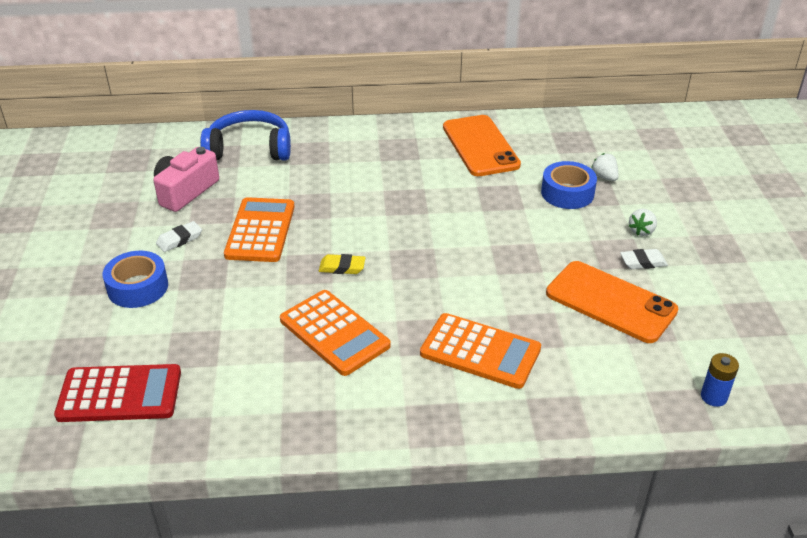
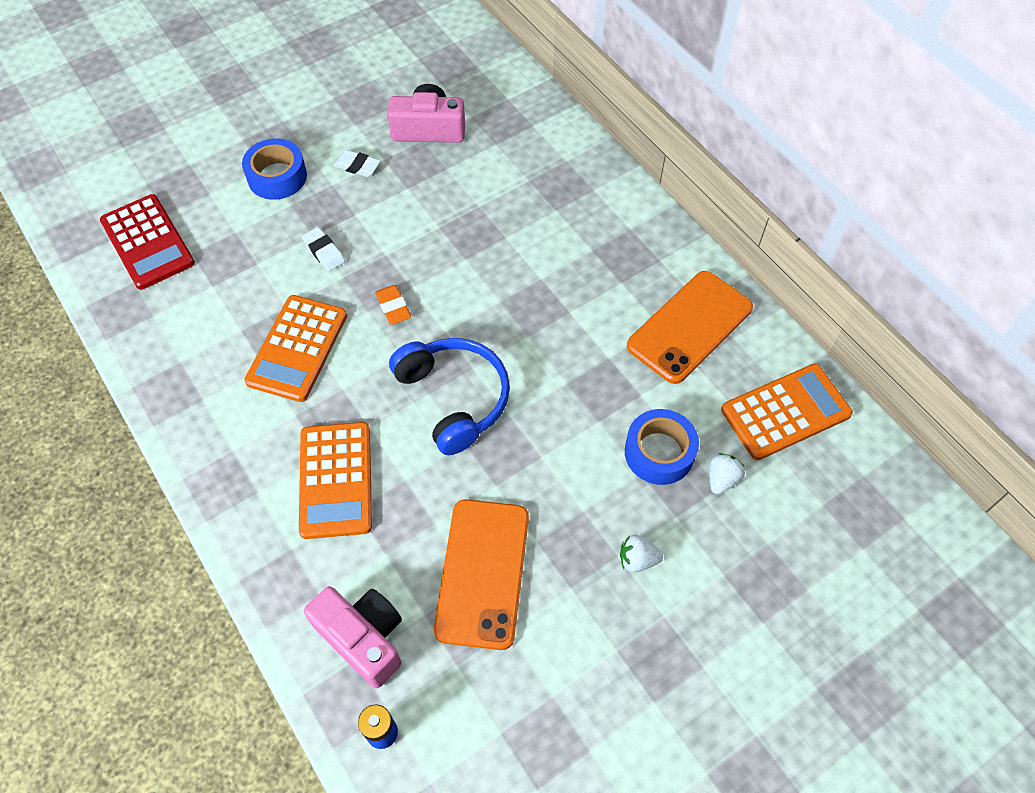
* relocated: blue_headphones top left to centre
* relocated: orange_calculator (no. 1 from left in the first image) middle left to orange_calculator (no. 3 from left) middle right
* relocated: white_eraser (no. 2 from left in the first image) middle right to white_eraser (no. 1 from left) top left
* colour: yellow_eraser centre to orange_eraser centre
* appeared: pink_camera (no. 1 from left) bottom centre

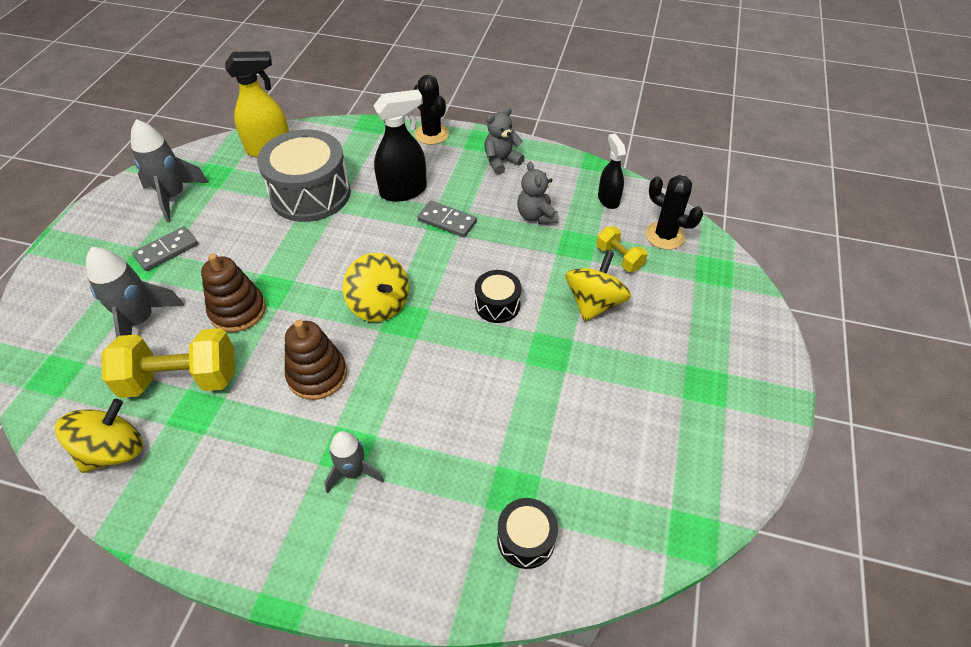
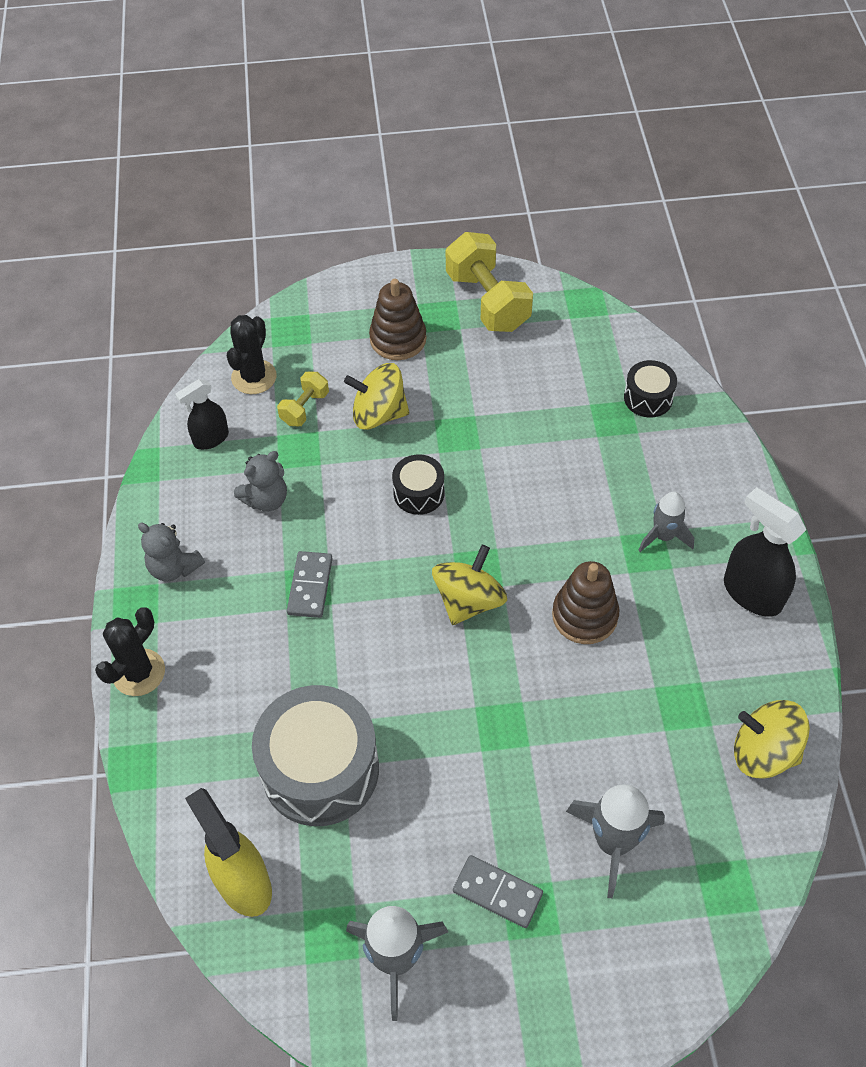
* relocated: black_spray_bottle (no. 1 from left in the first image) top centre to black_spray_bottle (no. 2 from left) middle right
* relocated: brown_stacking_toy (no. 1 from left) middle left to top centre
* relocated: yellow_dumbbell (no. 1 from left in the first image) middle left to yellow_dumbbell (no. 2 from left) top centre

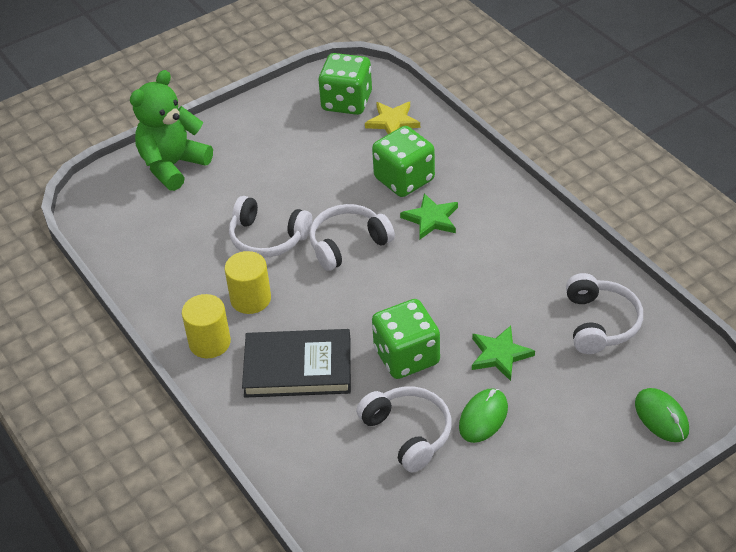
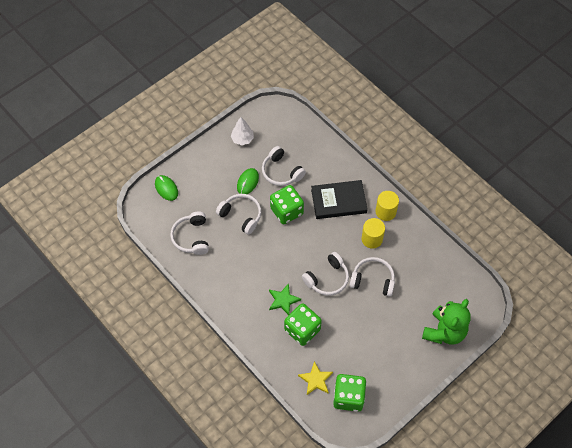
* exchanged: green_star (no. 2 from left) middle right to white_headphones (no. 2 from left) centre
* appeared: white_tree top centre

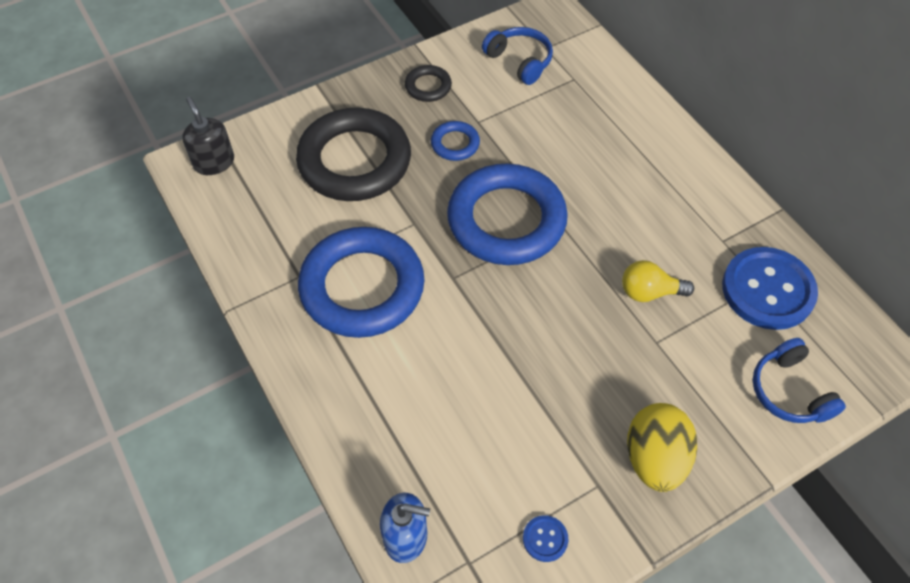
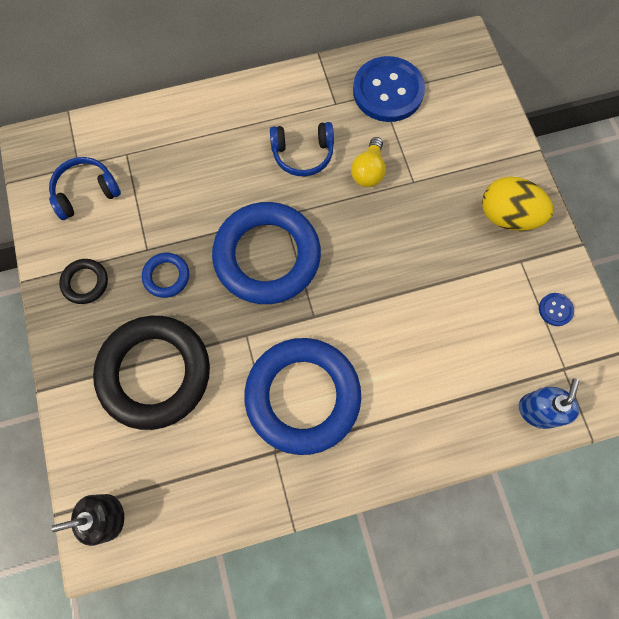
* relocated: blue_headphones (no. 2 from left) middle right to top centre

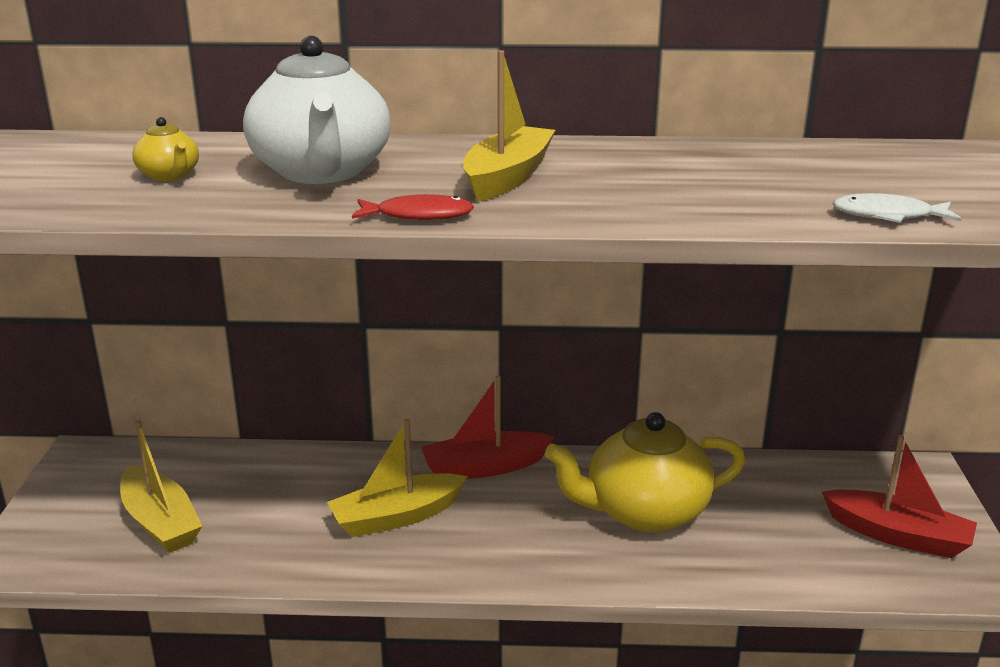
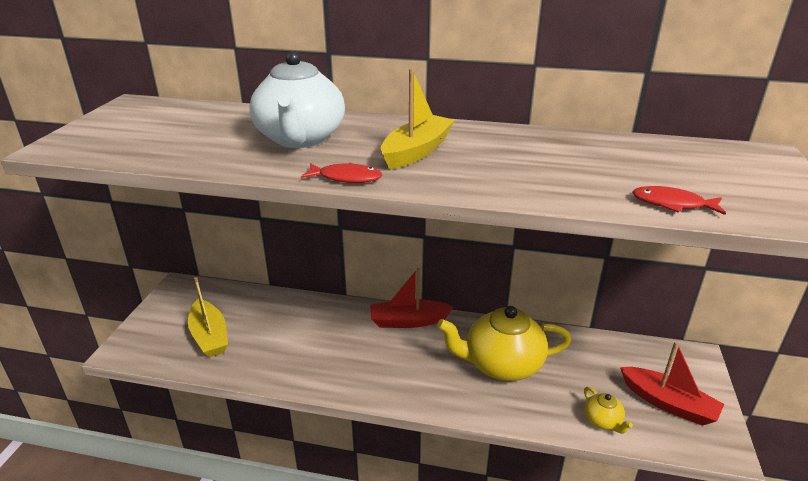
* relocated: yellow_teapot (no. 1 from left in the first image) top left to yellow_teapot (no. 2 from left) bottom right
* colour: white_fish top right to red_fish (no. 2 from left) middle right
* missing: yellow_boat (no. 2 from left) bottom centre

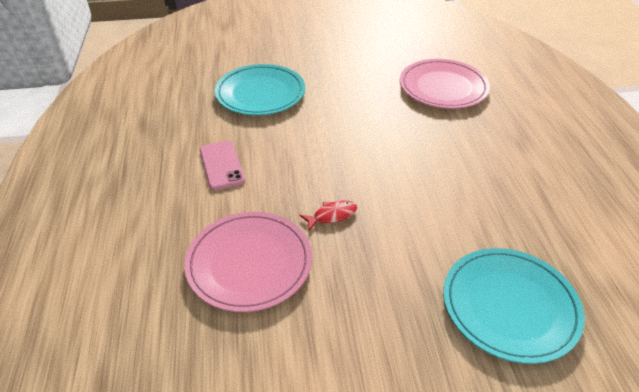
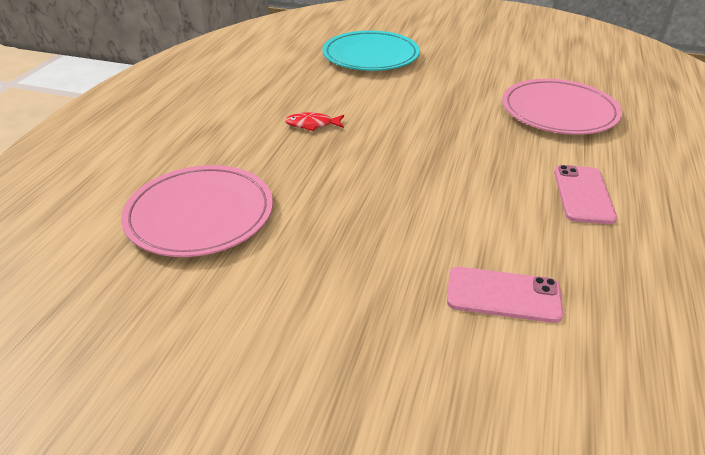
* exchanged: turquoise_plate (no. 1 from left) top centre to pink_phone (no. 1 from left) middle right
* relocated: red_fish centre to top centre

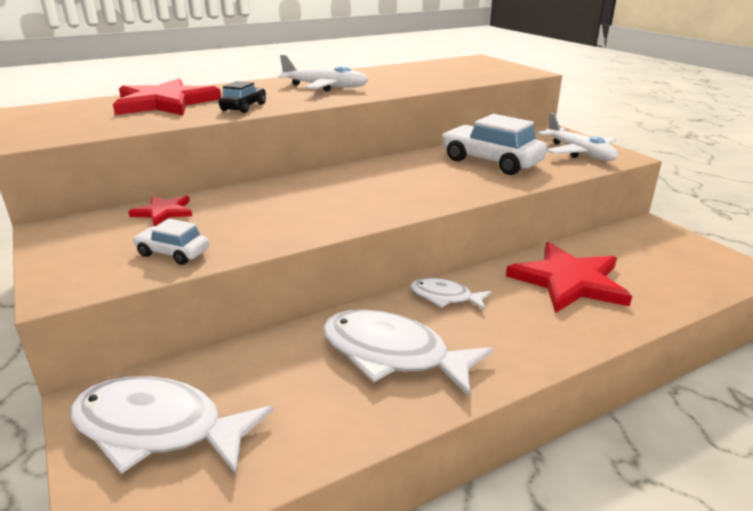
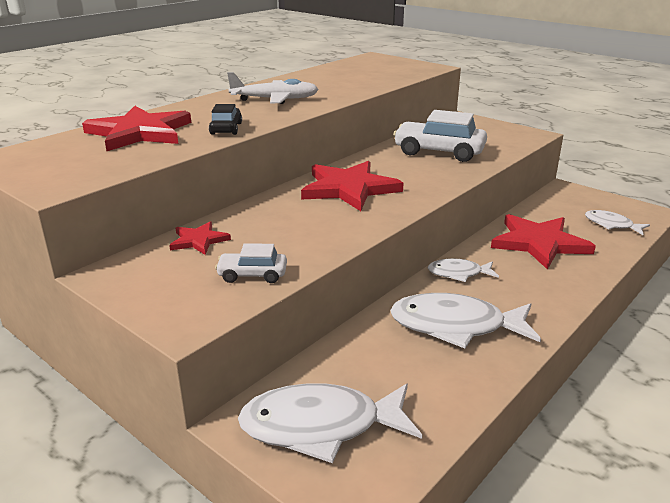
* missing: white_plane (no. 2 from left) top right
* appeared: red_star (no. 3 from left) centre
* appeared: white_fish (no. 4 from left) middle right

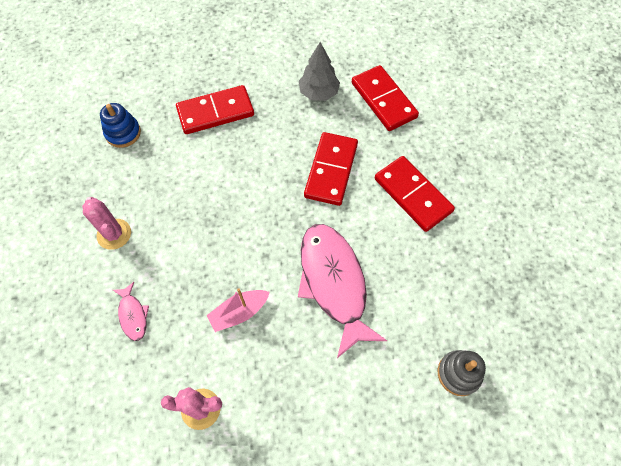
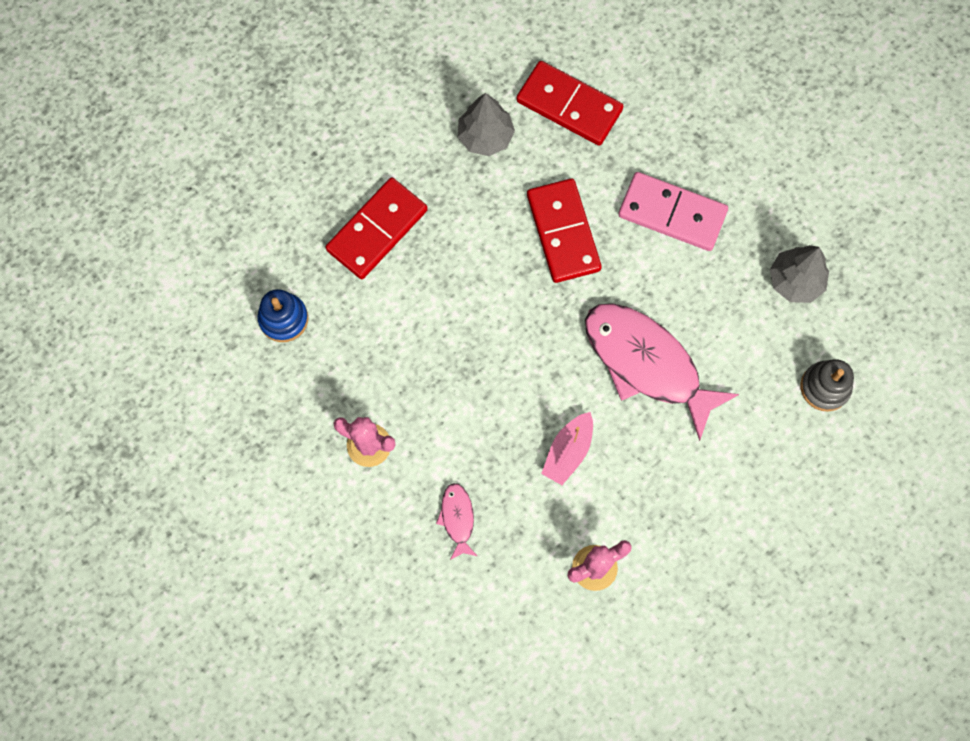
* colour: red_domino (no. 4 from left) middle right to pink_domino top right
* spun: pink_fish (no. 1 from left) bottom left = bottom centre 135 degrees counterclockwise
* appeared: grey_tree (no. 2 from left) middle right

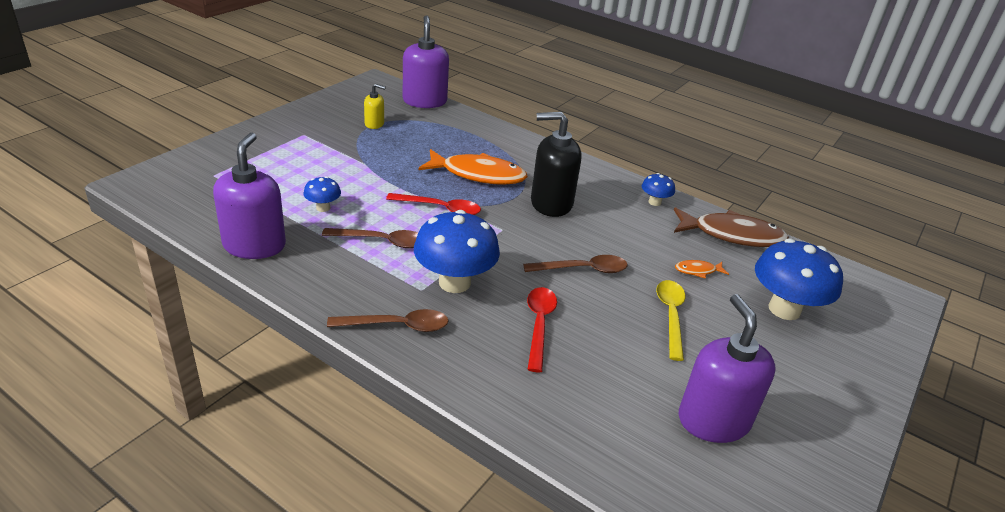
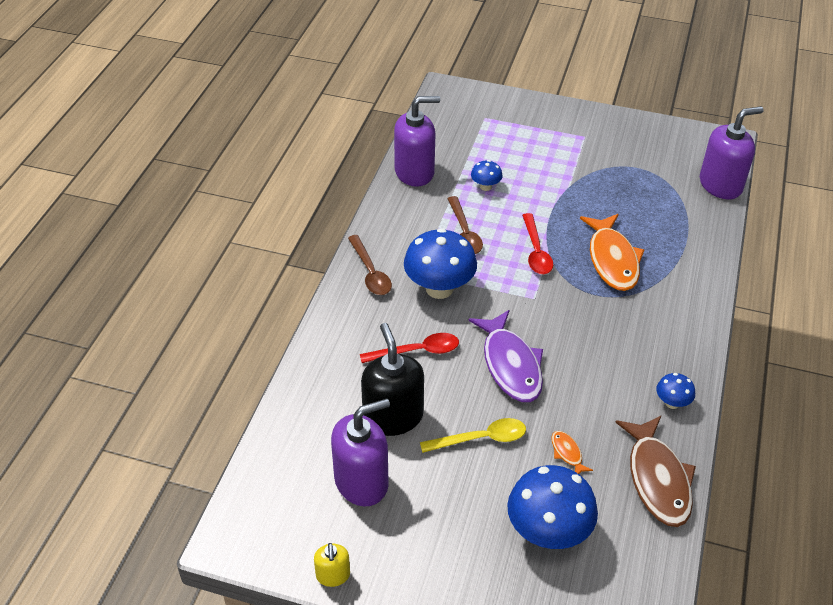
* relocated: yellow_soap_dispenser top centre to bottom centre
* relocated: black_soap_dispenser top centre to centre
* exchanged: brown_spoon (no. 3 from left) centre to purple_fish centre

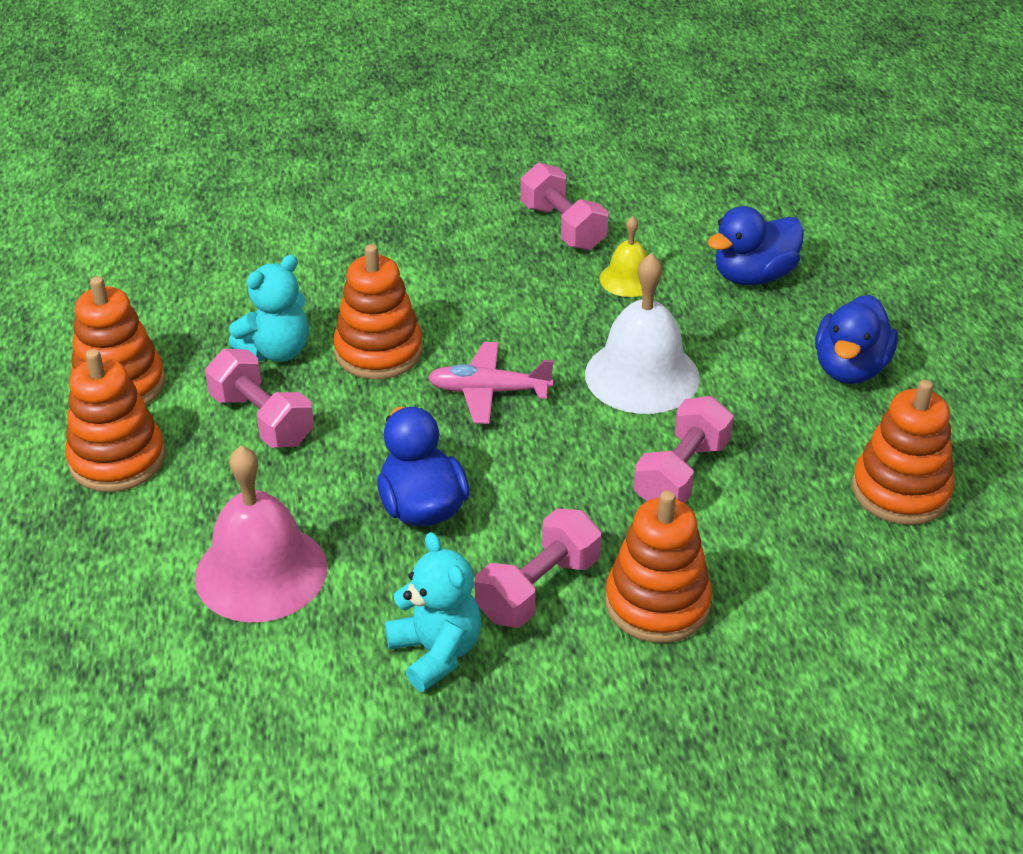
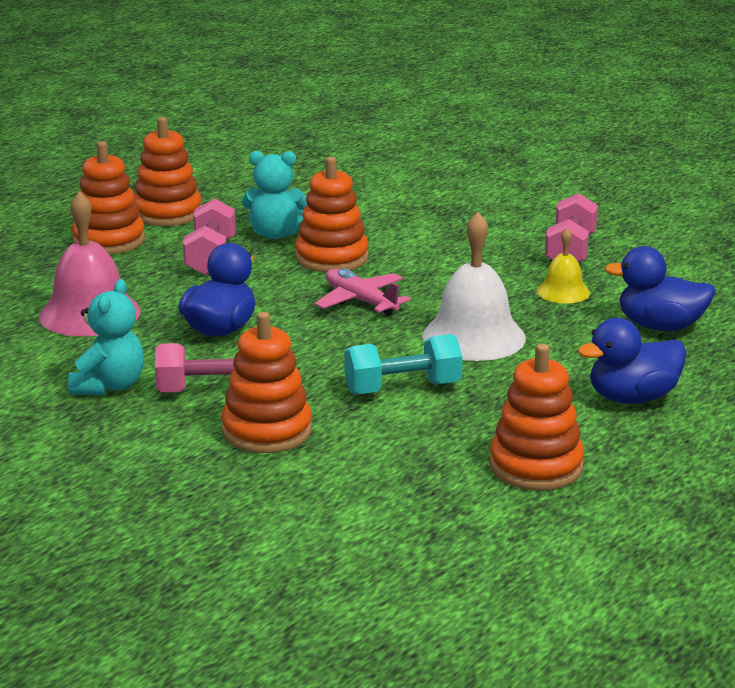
* colour: pink_dumbbell (no. 4 from left) middle right to turquoise_dumbbell centre

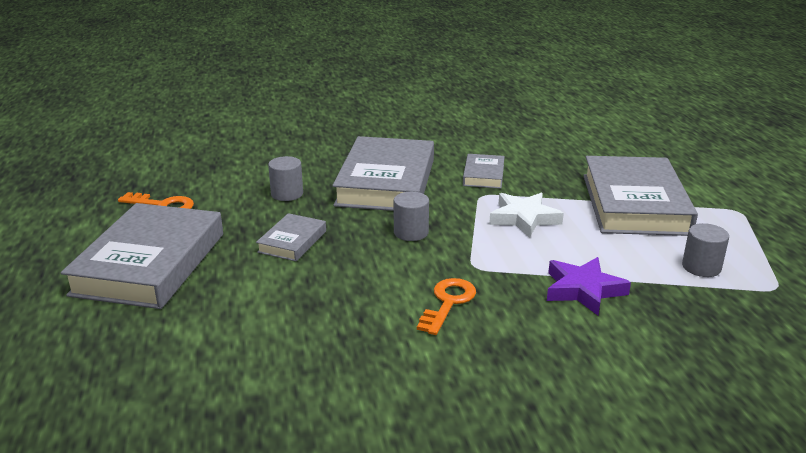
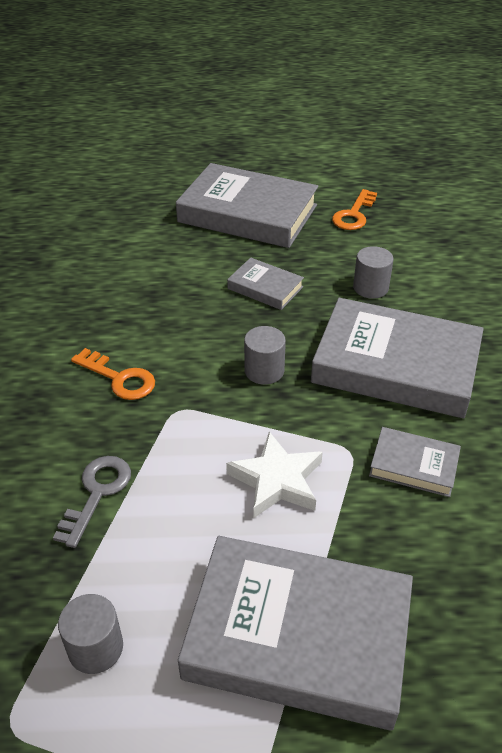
* exchanged: purple_star middle right to grey_key bottom left

